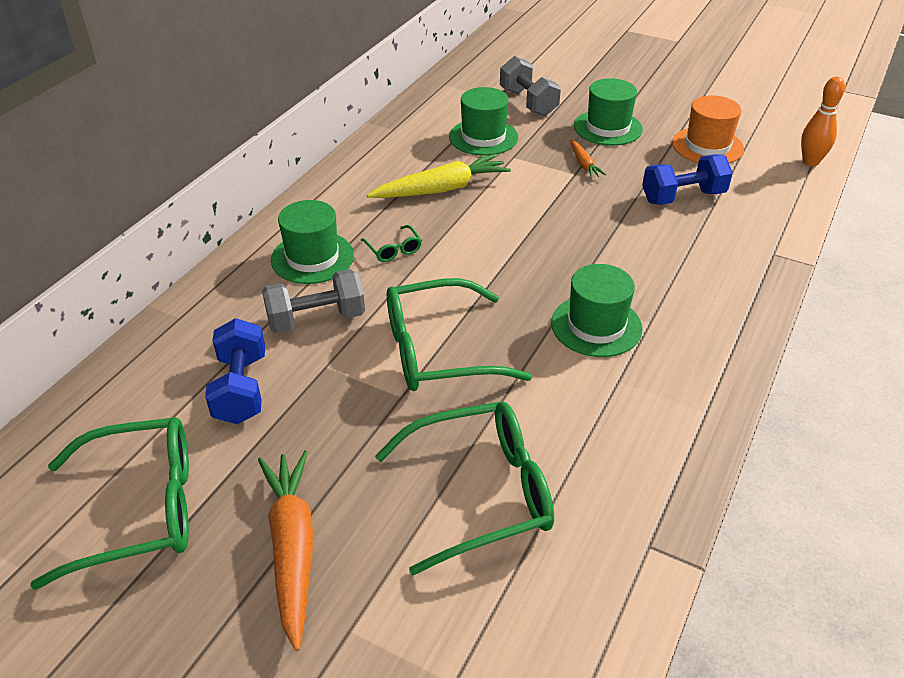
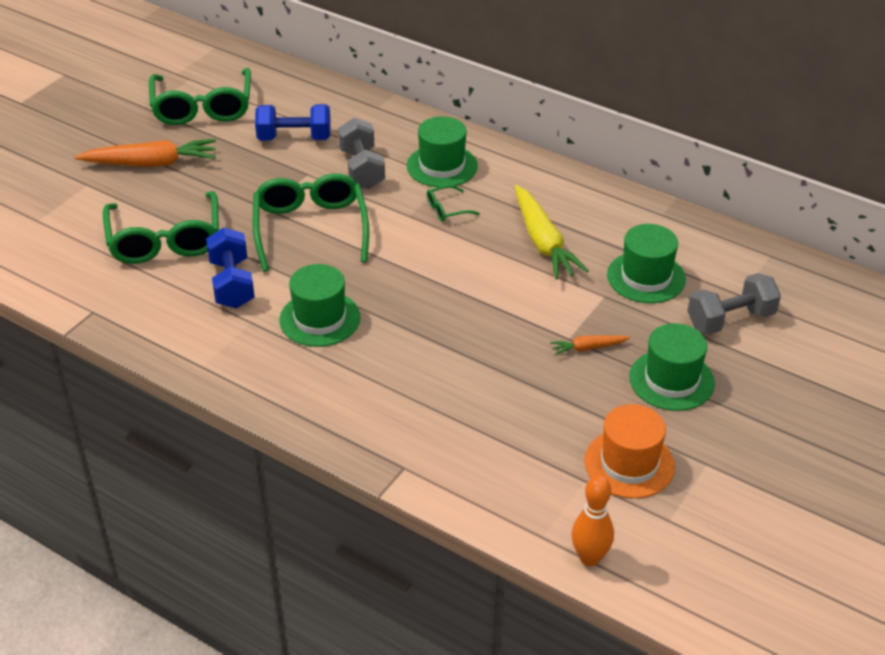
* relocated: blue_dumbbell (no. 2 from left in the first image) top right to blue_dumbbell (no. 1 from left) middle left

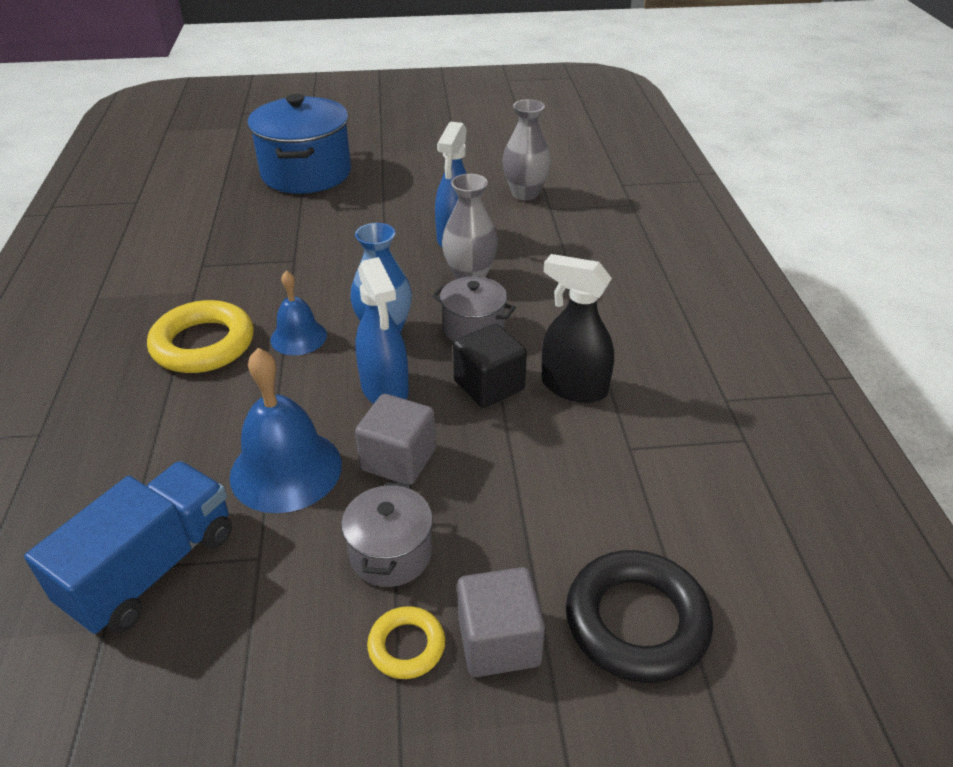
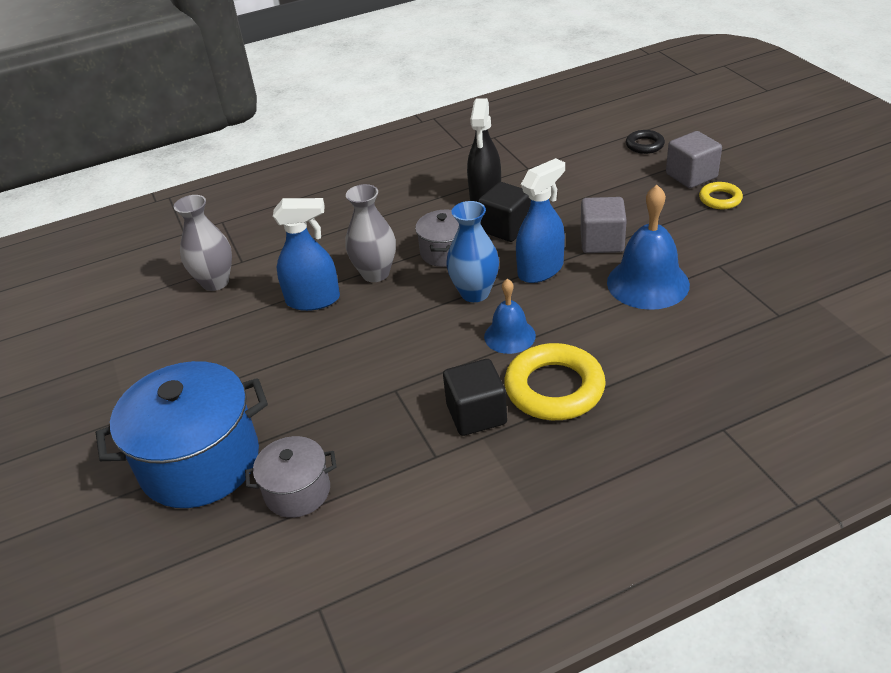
* missing: blue_truck bottom left
* relocated: grey_pot (no. 1 from left) bottom centre to bottom left
* size: black_ring bottom right = top right x0.53
* appeared: black_cube (no. 1 from left) centre

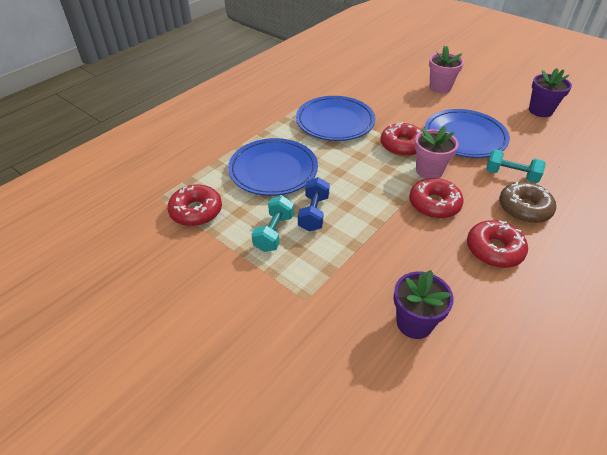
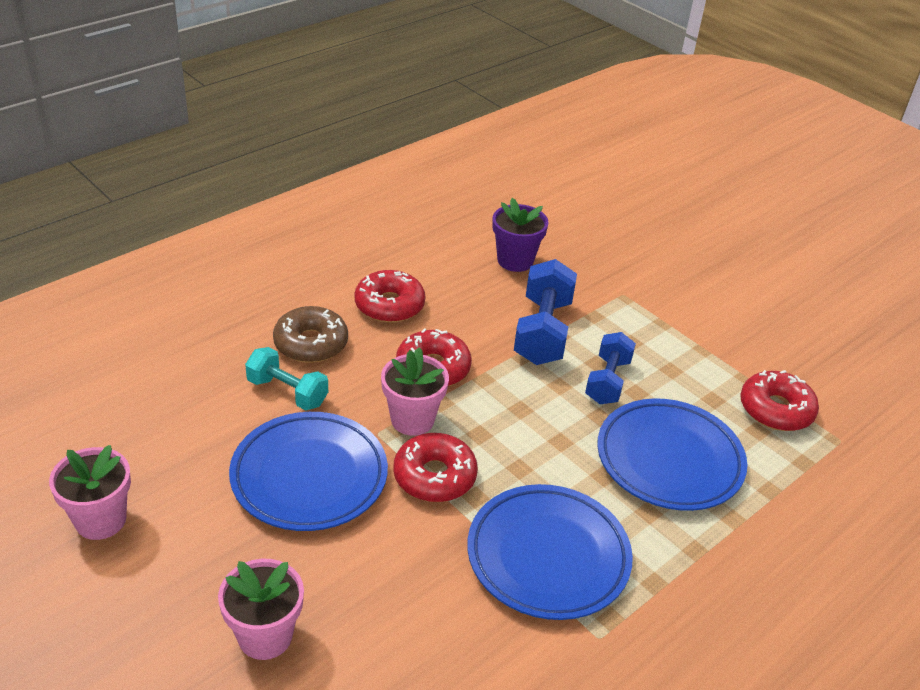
* colour: purple_flower_pot (no. 2 from left) top right to pink_flower_pot (no. 1 from left) bottom left
* missing: turquoise_dumbbell (no. 1 from left) centre
* appeared: blue_dumbbell (no. 1 from left) centre

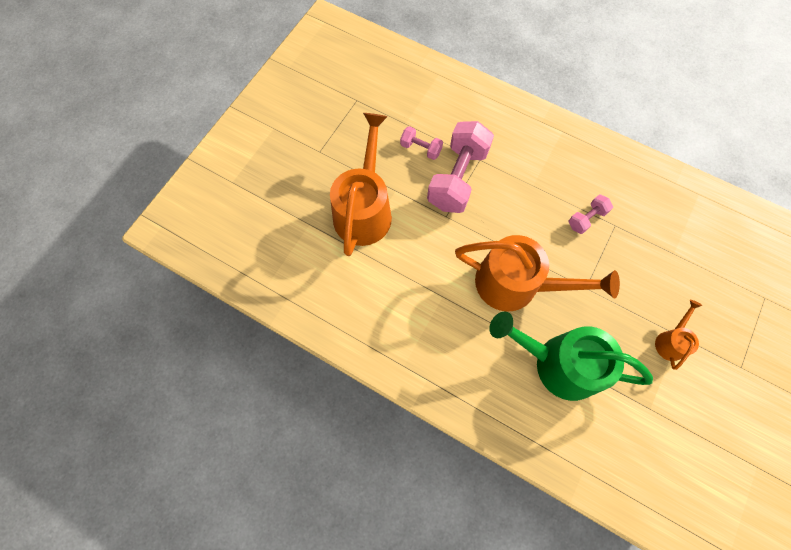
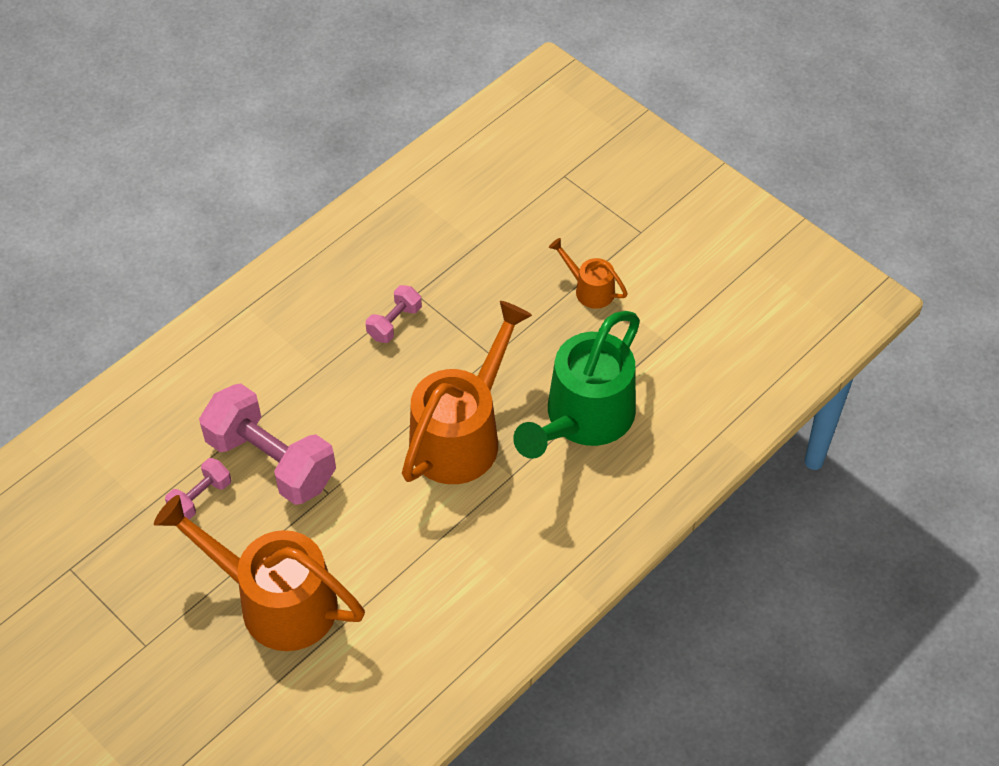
* spun: pink_dumbbell (no. 3 from left) middle right = centre 60 degrees clockwise

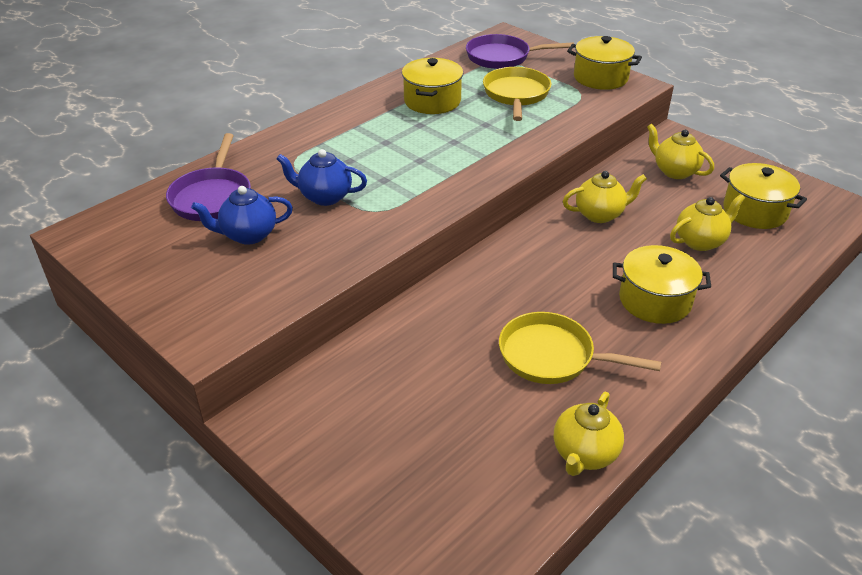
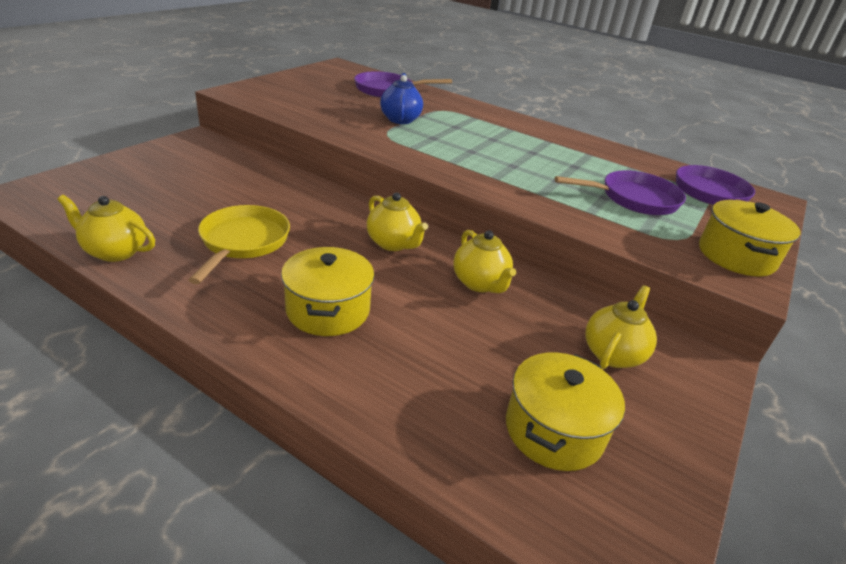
* missing: yellow_pot (no. 1 from left) top centre
* colour: yellow_pan (no. 1 from left) top centre to purple_pan (no. 2 from left) middle right
* missing: blue_teapot (no. 1 from left) middle left
* relocated: yellow_teapot (no. 4 from left in the first image) middle right to yellow_teapot (no. 2 from left) centre

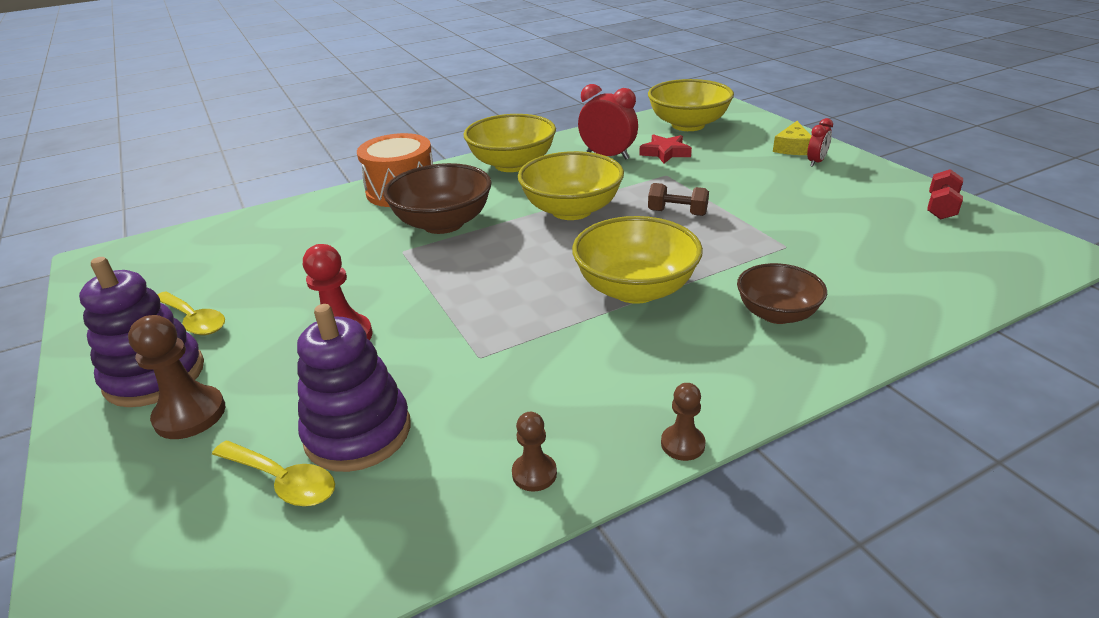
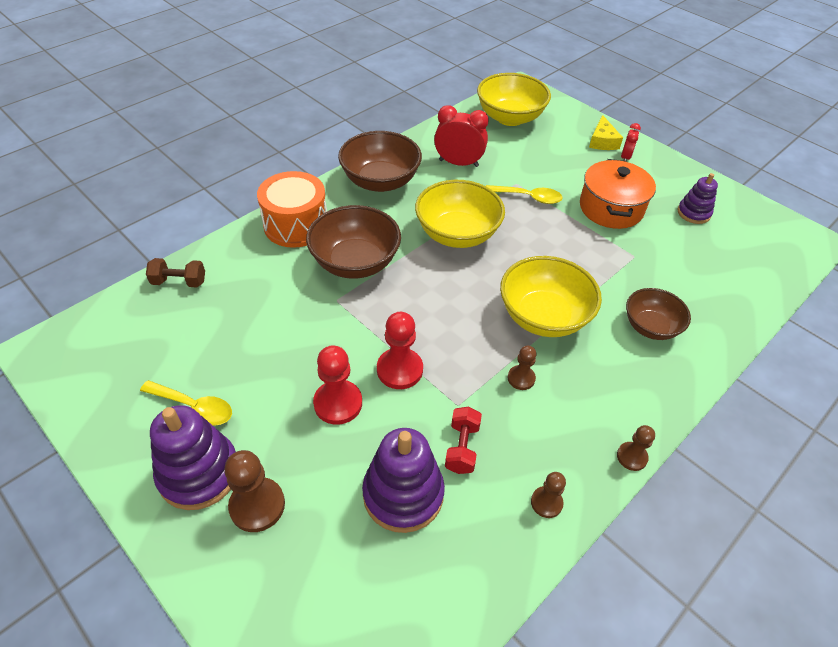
* colour: yellow_bowl (no. 1 from left) top centre to brown_bowl (no. 2 from left) top centre
* missing: red_star top centre
* relocated: red_dumbbell top right to bottom centre
* relocated: brown_dumbbell top centre to middle left
* relocated: yellow_spoon (no. 2 from left) bottom left to top centre
* appeared: orange_pot top right
* appeared: purple_stacking_toy (no. 3 from left) top right
* appeared: red_pawn (no. 2 from left) centre
* appeared: brown_pawn (no. 2 from left) centre

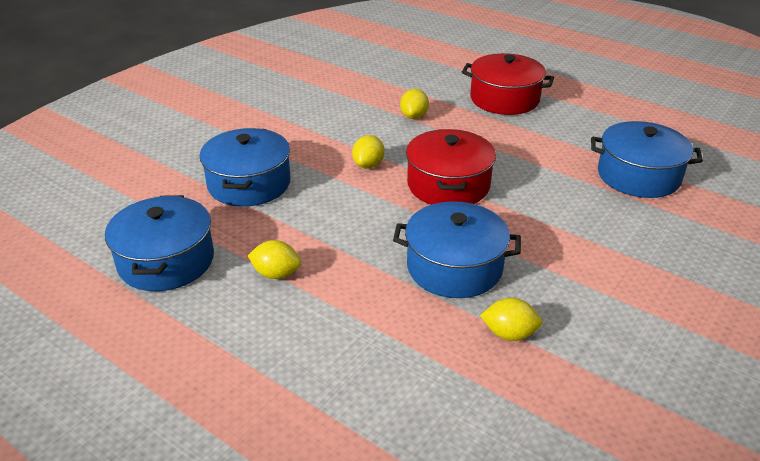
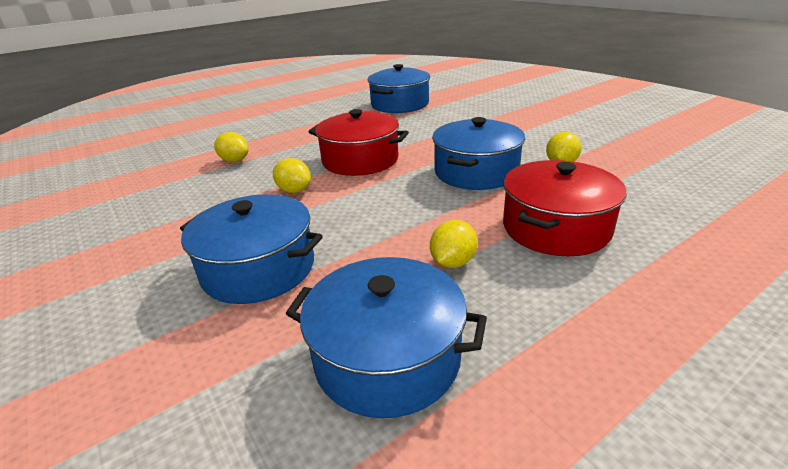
* relocated: red_pot (no. 2 from left) top right to middle right

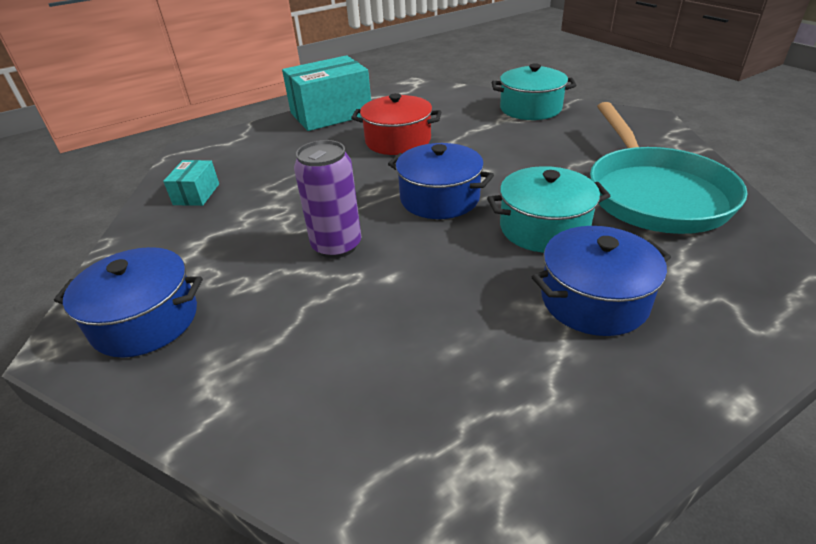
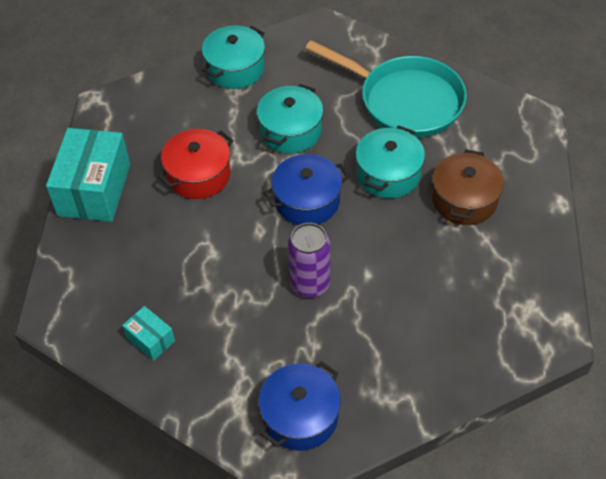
* colour: blue_pot (no. 3 from left) middle right to brown_pot middle right
* appeared: turquoise_pot (no. 2 from left) top centre

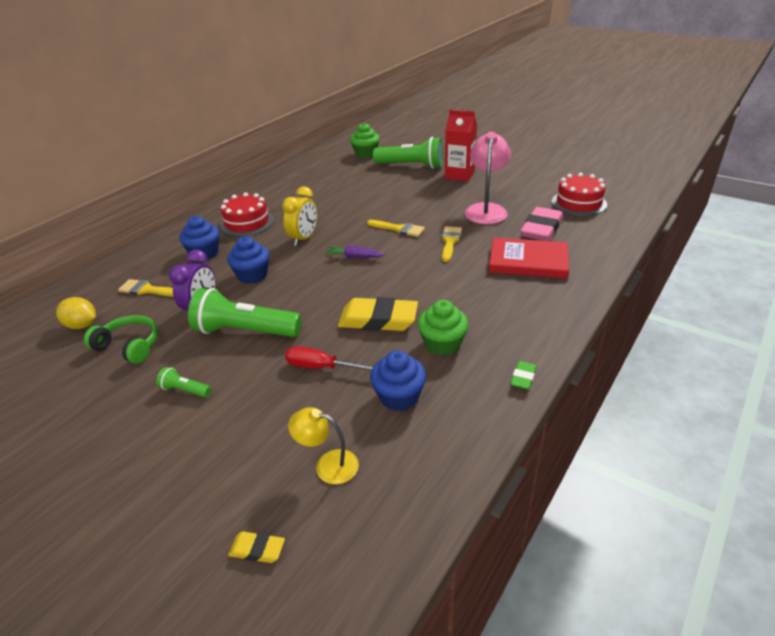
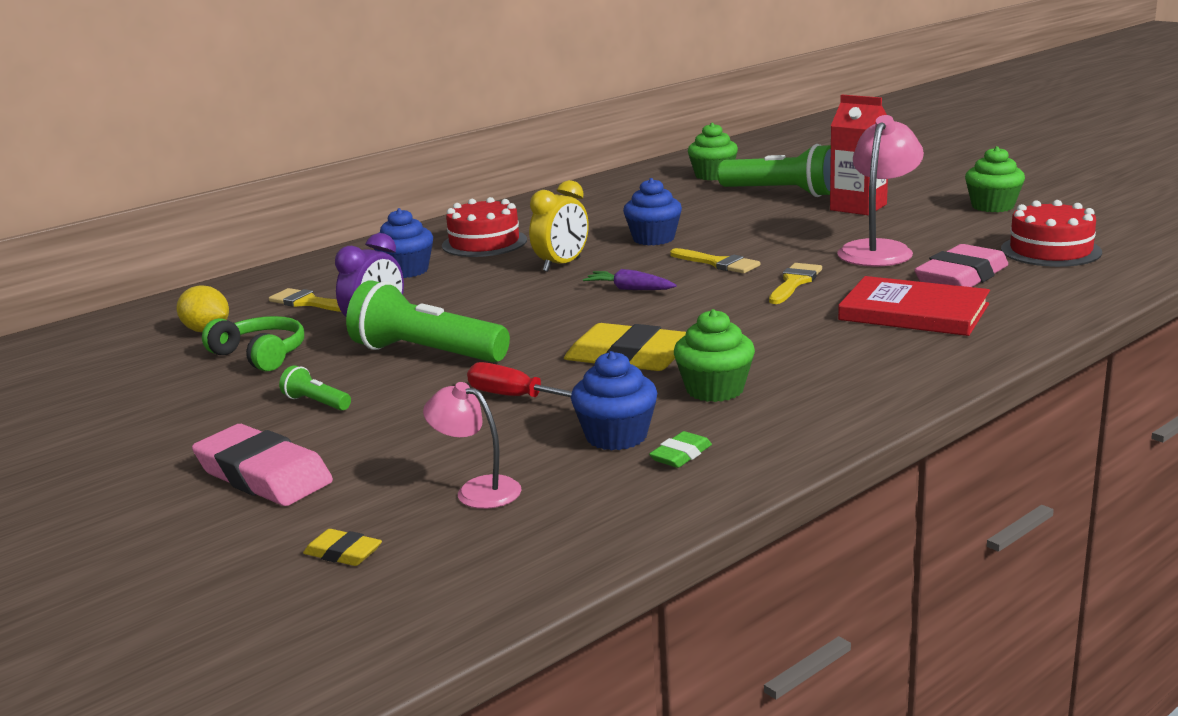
* relocated: blue_cupcake (no. 2 from left in the first image) middle left to blue_cupcake (no. 3 from left) top centre
* relocated: green_eraser middle right to centre
* colour: yellow_lamp bottom centre to pink_lamp (no. 1 from left) centre
* appeared: green_cupcake (no. 3 from left) top right
* appeared: pink_eraser (no. 1 from left) middle left

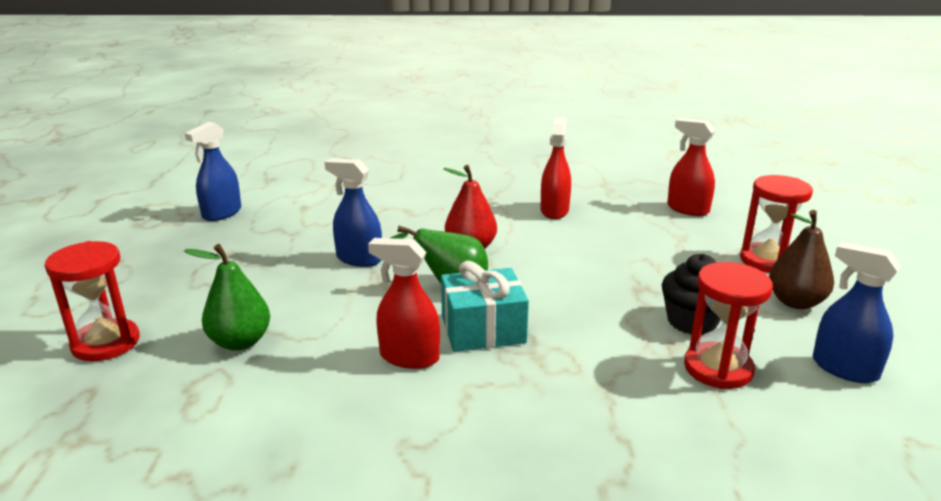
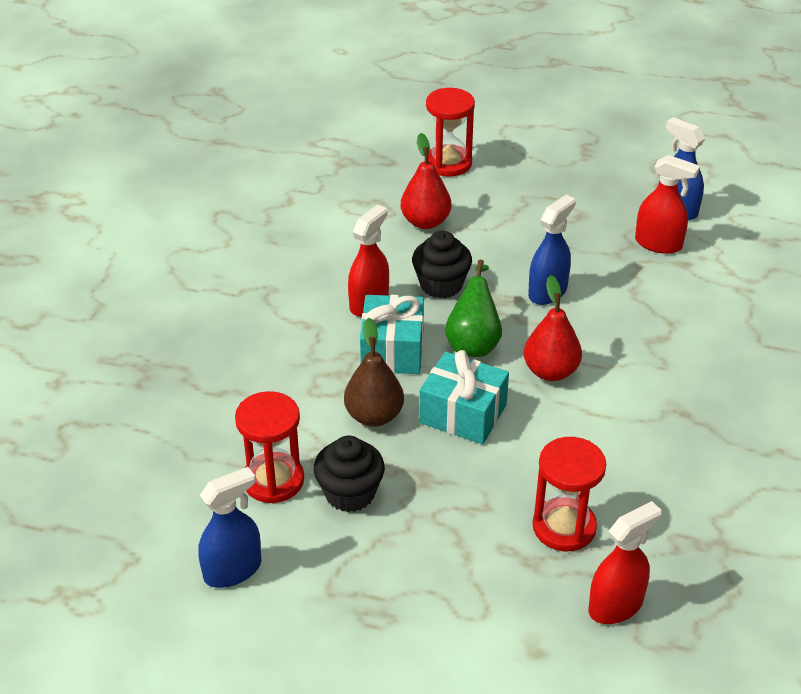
* relocated: red_spray_bottle (no. 2 from left in the first image) centre to red_spray_bottle (no. 3 from left) top right
* relocated: red_hourglass (no. 3 from left) middle right to bottom right
* relocated: brown_pear middle right to centre
* colour: green_pear (no. 1 from left) middle left to red_pear (no. 1 from left) top centre
* appeared: black_cupcake (no. 2 from left) centre
* appeared: turquoise_gift (no. 2 from left) centre

